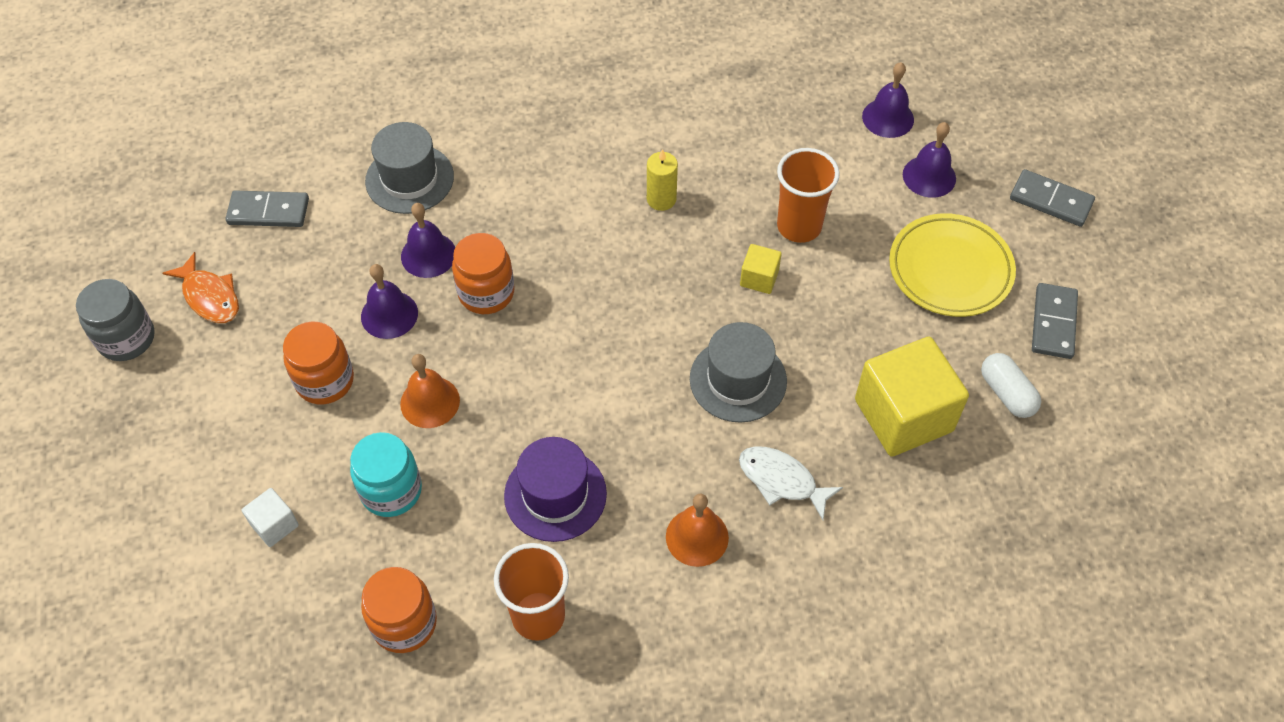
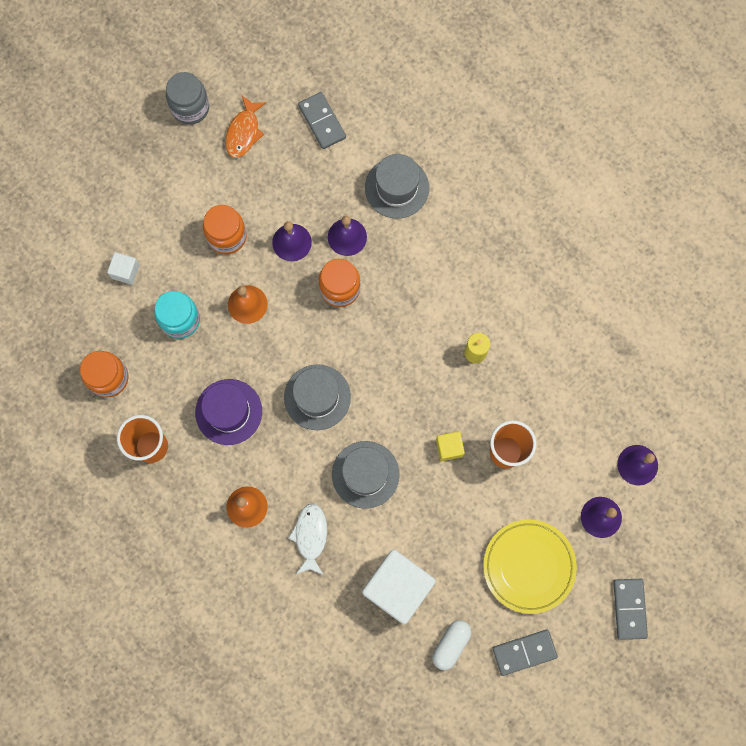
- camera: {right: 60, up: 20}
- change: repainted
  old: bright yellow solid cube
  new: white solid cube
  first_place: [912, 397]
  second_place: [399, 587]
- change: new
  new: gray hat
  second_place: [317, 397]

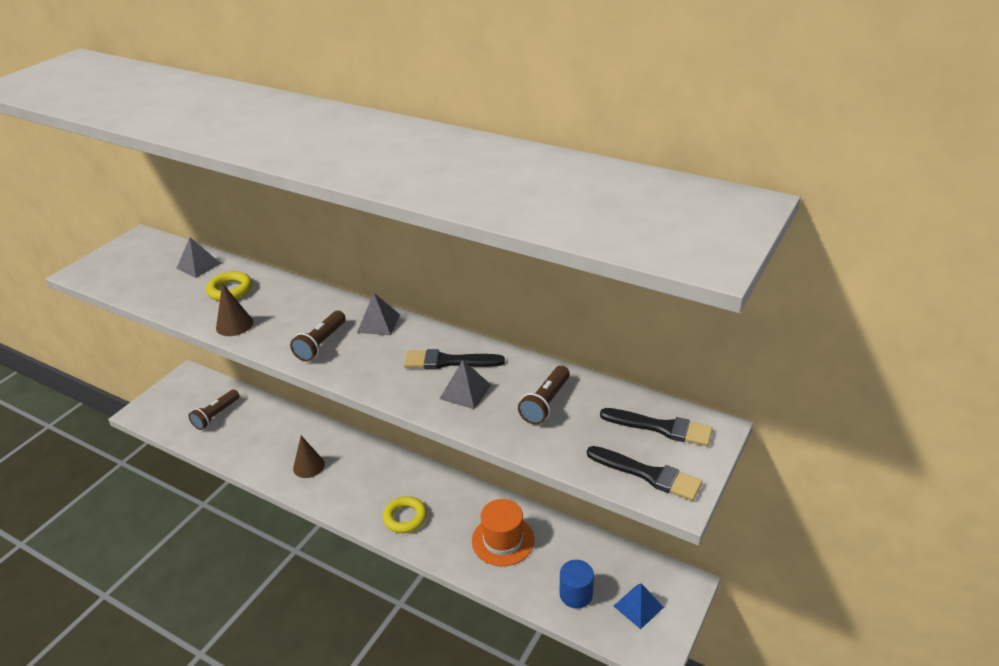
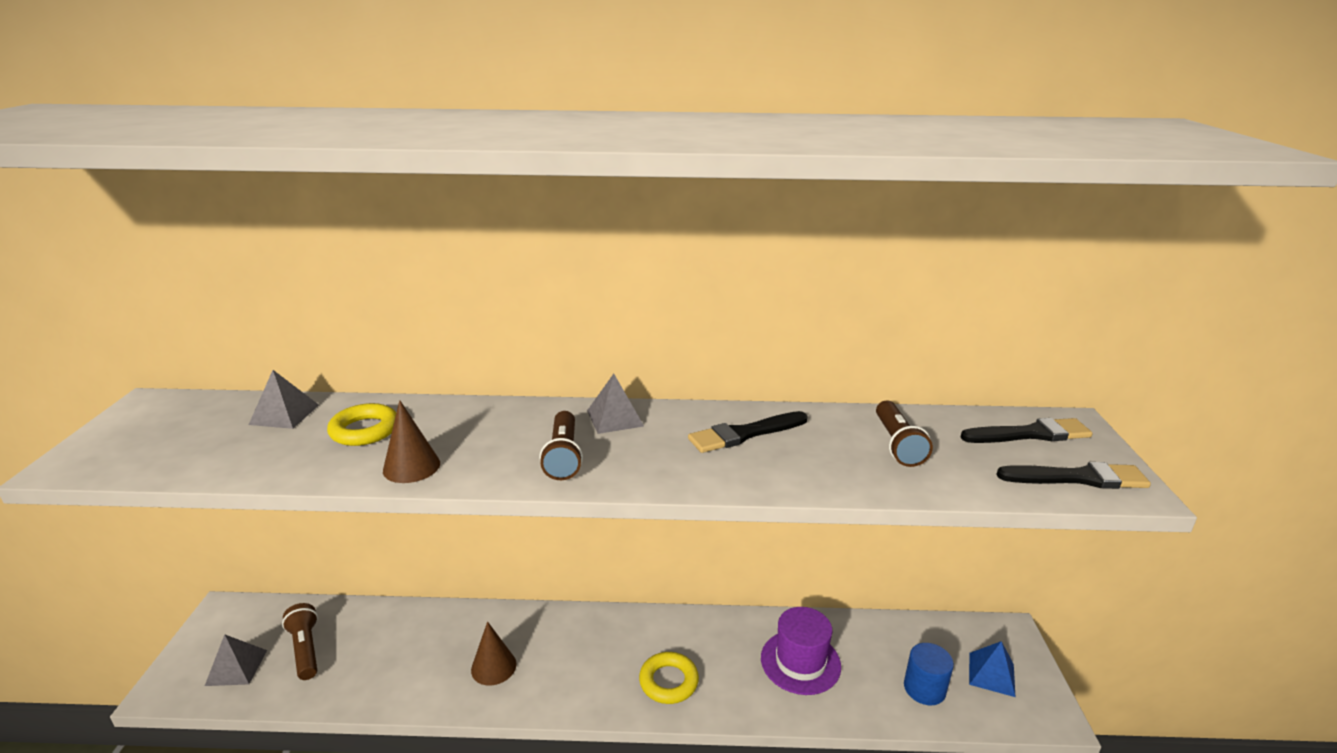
- camera: {right: -30, up: -10}
- change: rotated
  old: brown pocket torch
  first_place: [214, 409]
  second_place: [300, 641]
  degrees: 150
- change: shifted
  old: gray solid pyramid
  first_place: [465, 384]
  second_place: [236, 660]
- change: repainted
  old: orange-coloured hat
  new: purple hat
  first_place: [503, 532]
  second_place: [801, 651]

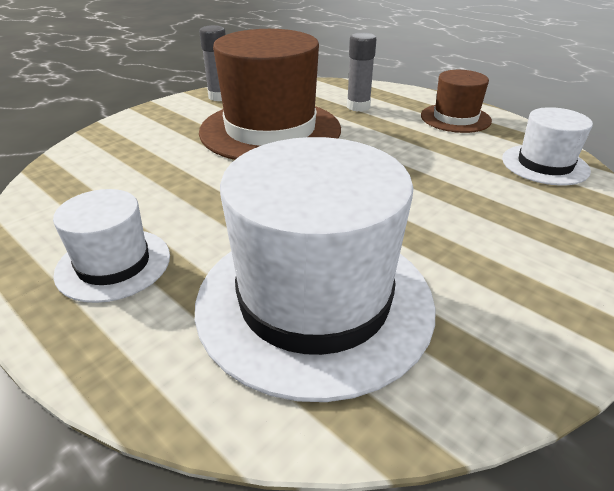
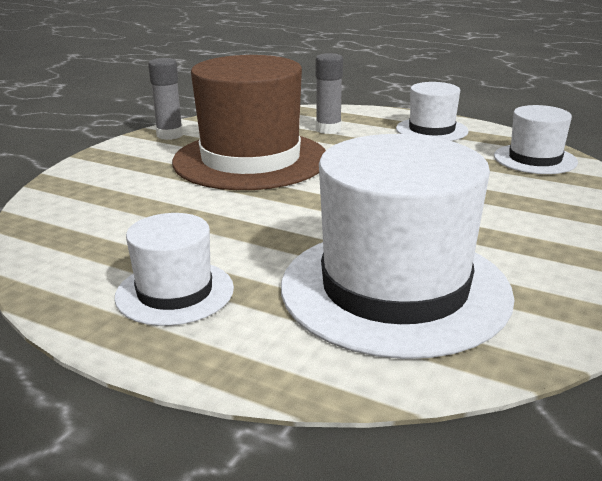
- camera: {right: -15, up: -10}
- change: repainted
  old: brown hat
  new: white hat
  first_place: [456, 101]
  second_place: [432, 111]

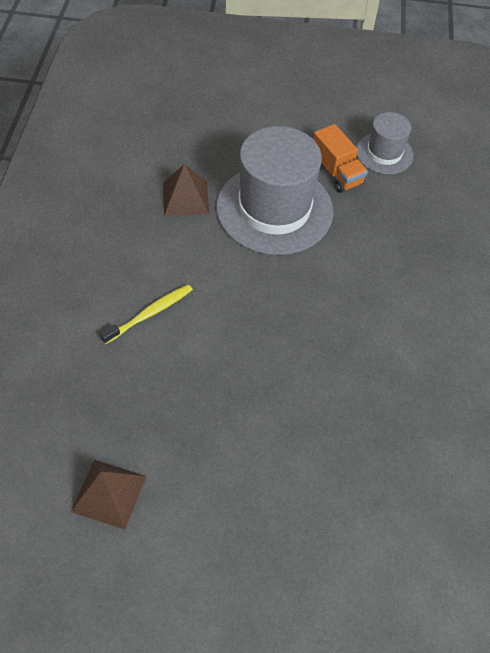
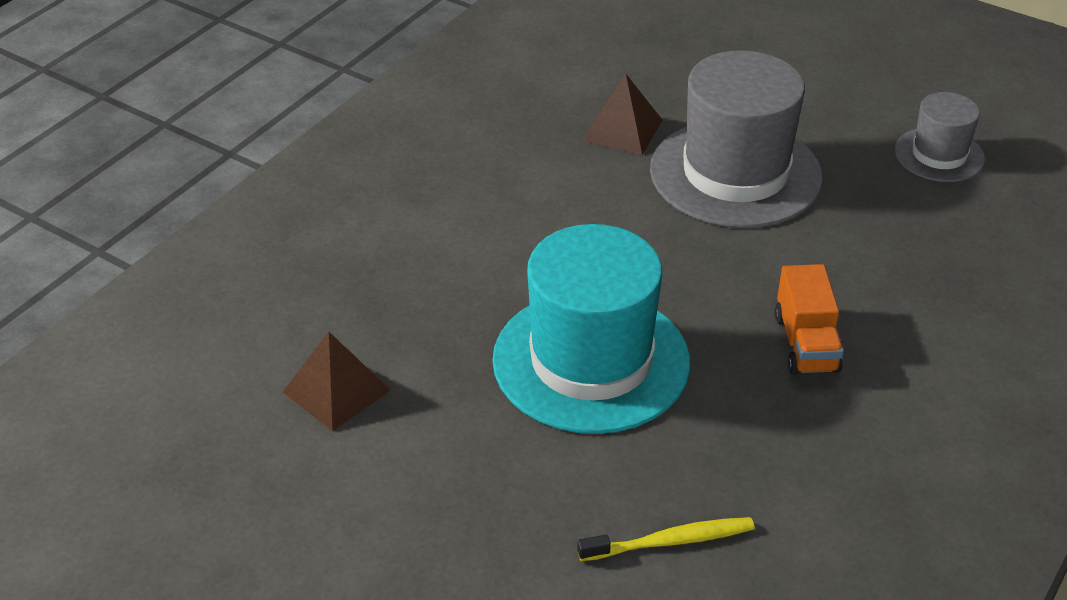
- camera: {right: 30, up: -15}
- change: shifted
  old: bright yellow toothbrush
  first_place: [146, 314]
  second_place: [666, 539]
- change: shifted
  old: orange-coloured toy truck
  first_place: [340, 158]
  second_place: [809, 319]
- change: new
  new: turquoise hat
  second_place: [591, 329]

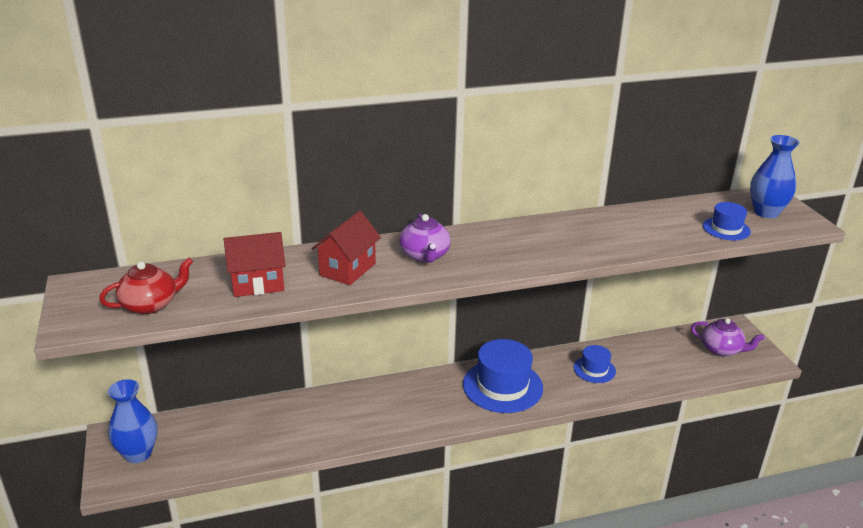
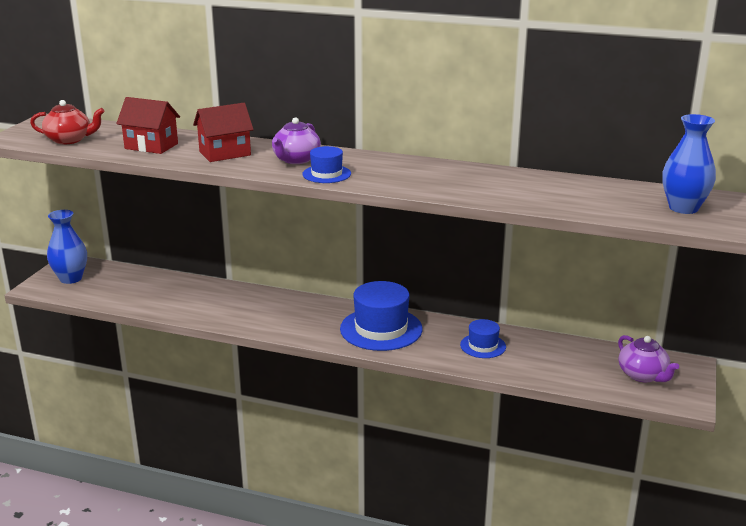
- camera: {right: 35, up: -5}
- change: shifted
  old: royal blue hat
  first_place: [727, 221]
  second_place: [326, 164]

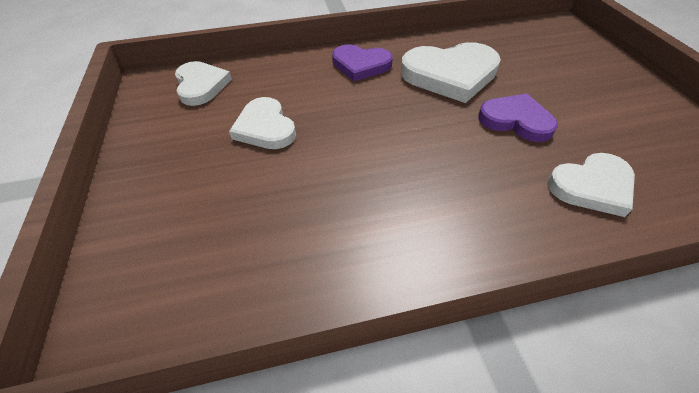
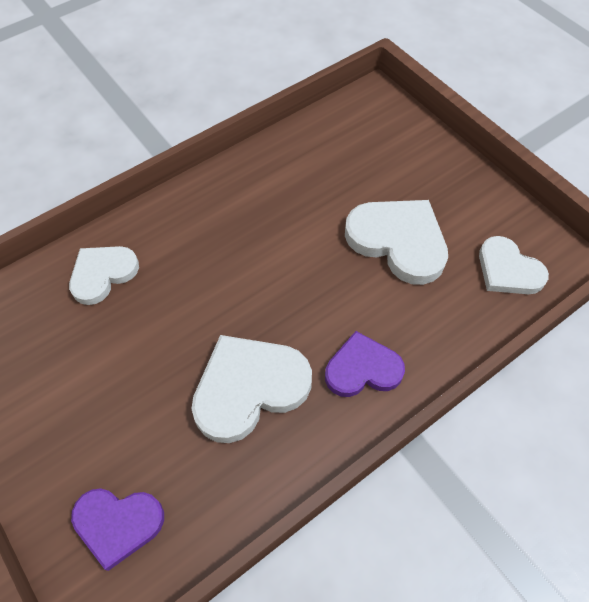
- camera: {right: 155, up: 10}
- change: scaled
  old: white love heart
  first_place: [262, 123]
  second_place: [396, 242]
  factor: 1.54
- change: shifted
  old: purple love heart
  first_place: [518, 118]
  second_place: [117, 529]

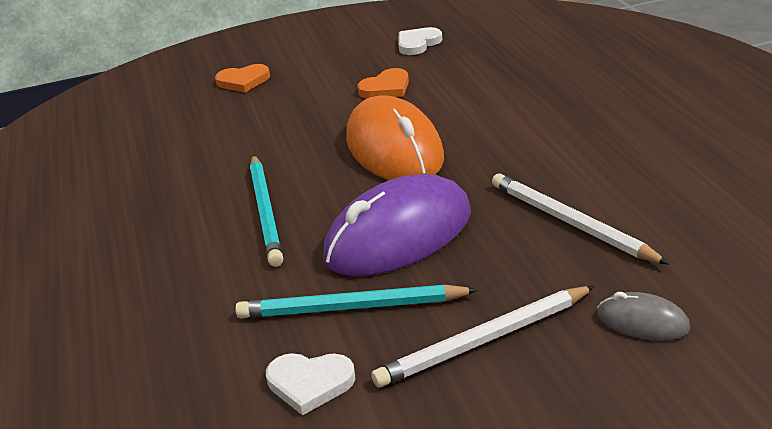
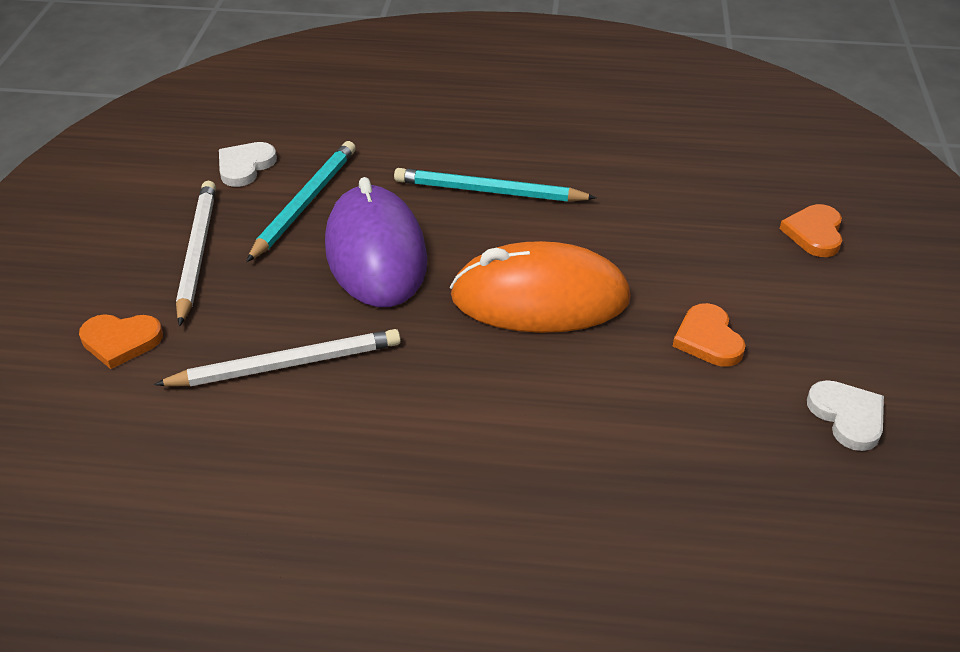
- camera: {right: 110, up: 10}
- change: swapped
  old: gray computer mouse
  new: orange-coloured love heart
  first_place: [643, 316]
  second_place: [121, 341]

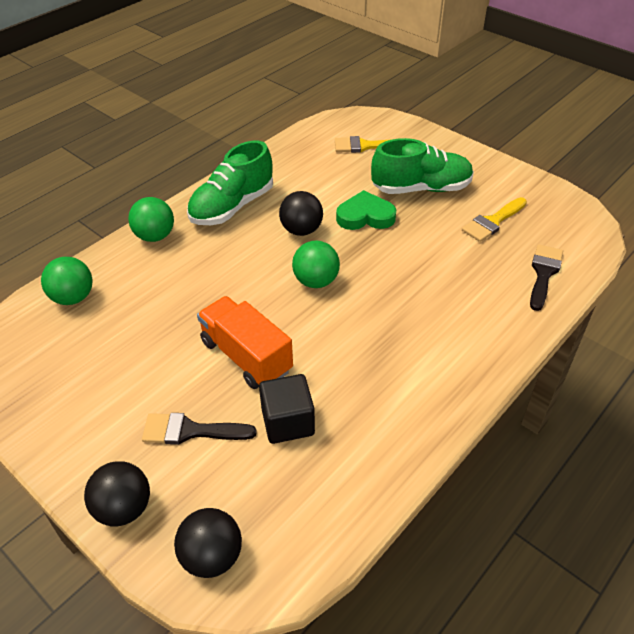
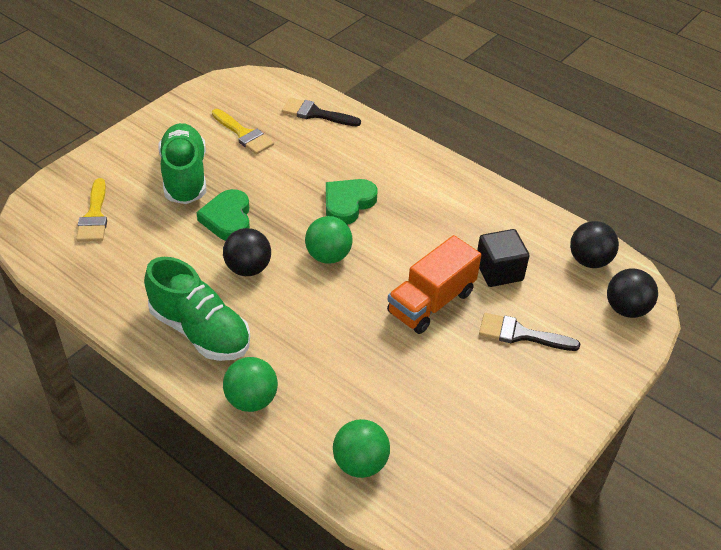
- camera: {right: -95, up: 0}
- change: shifted
  old: jet-black play ball
  first_place: [117, 494]
  second_place: [594, 244]
- change: rotated
  old: jet-black paintbrush
  first_place: [199, 429]
  second_place: [529, 332]
  degrees: 105
- change: new
  new: emerald love heart
  second_place: [352, 202]

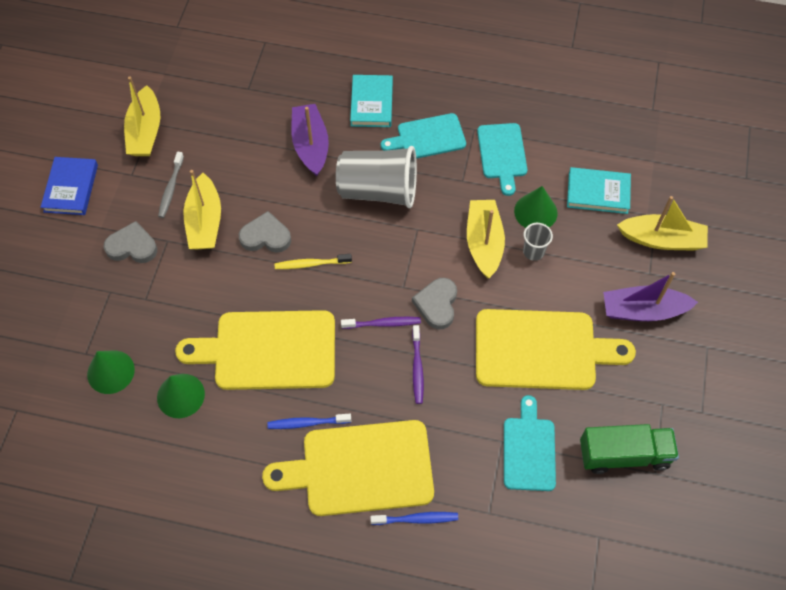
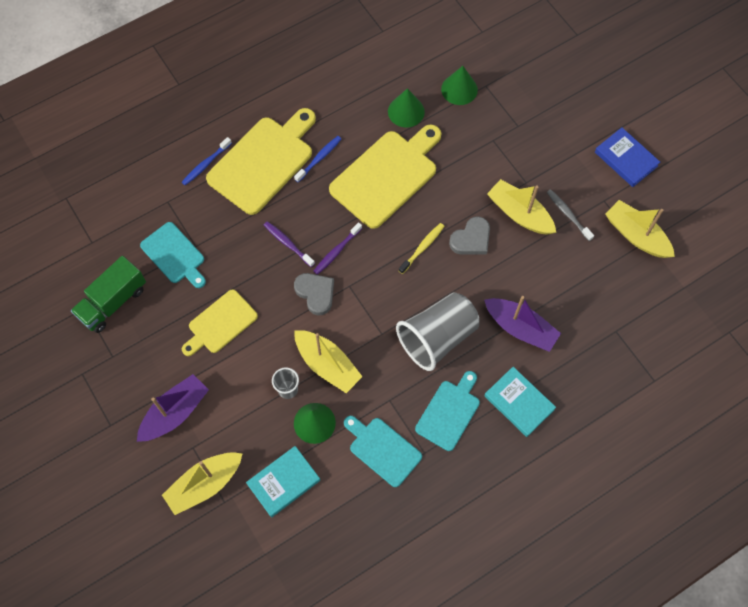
- camera: {right: 135, up: 5}
- change: gone
  old: gray love heart
  first_place: [130, 242]
- change: scaled
  old: bright yellow cutting board
  first_place: [556, 349]
  second_place: [220, 322]
  factor: 0.59

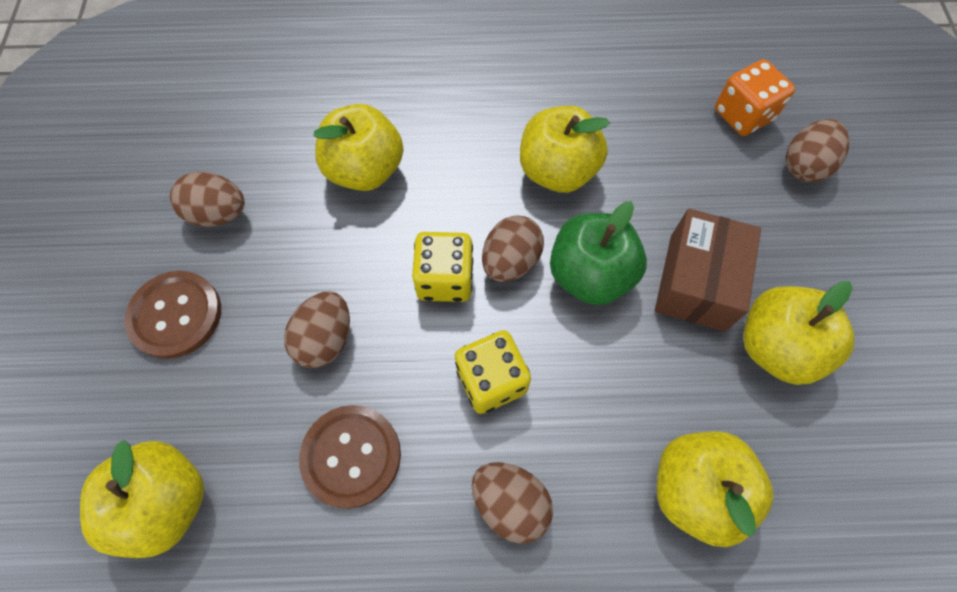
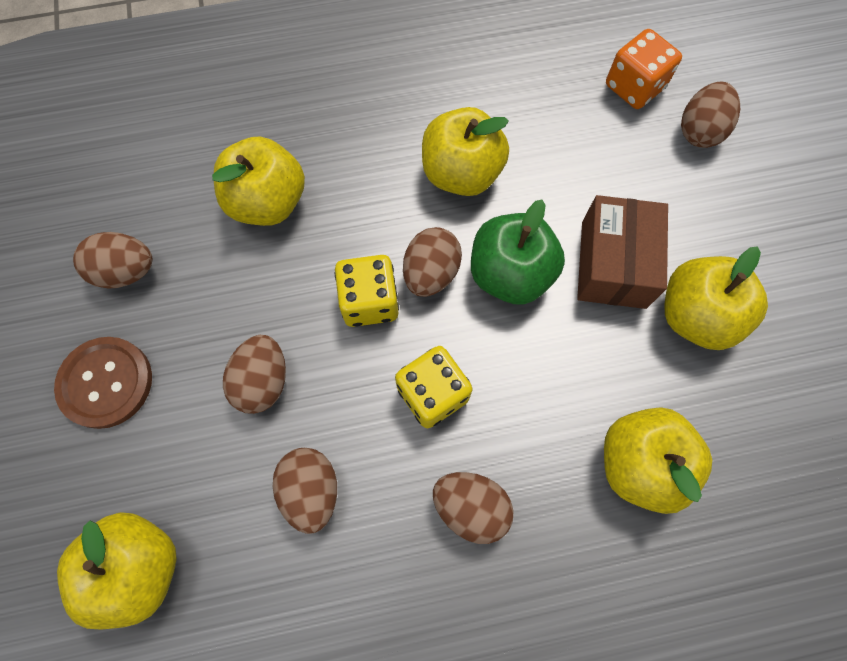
- camera: {right: -10, up: 5}
- change: swapped
  old: brown sewing button
  new: brown egg
  first_place: [350, 457]
  second_place: [305, 491]

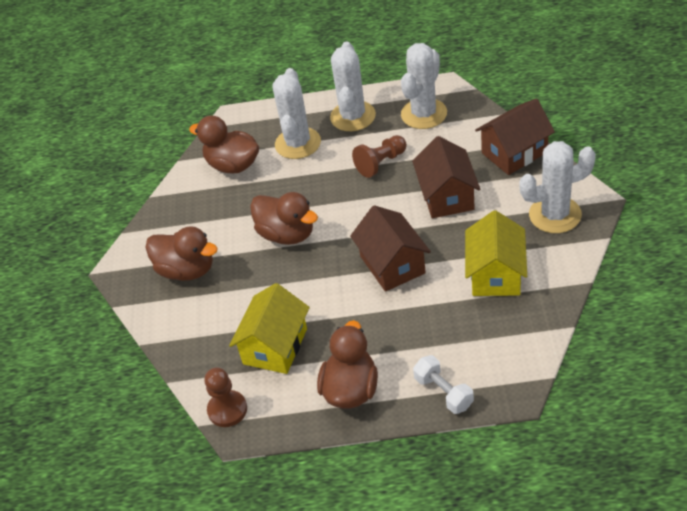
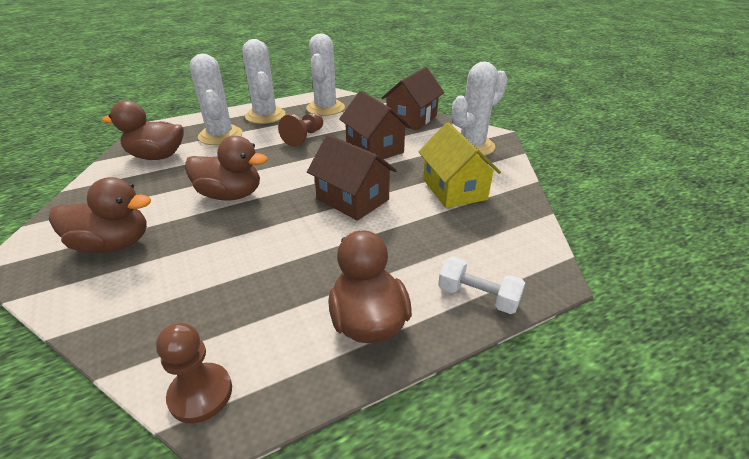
- camera: {right: -30, up: -10}
- change: gone
  old: bright yellow house
  first_place: [269, 328]

